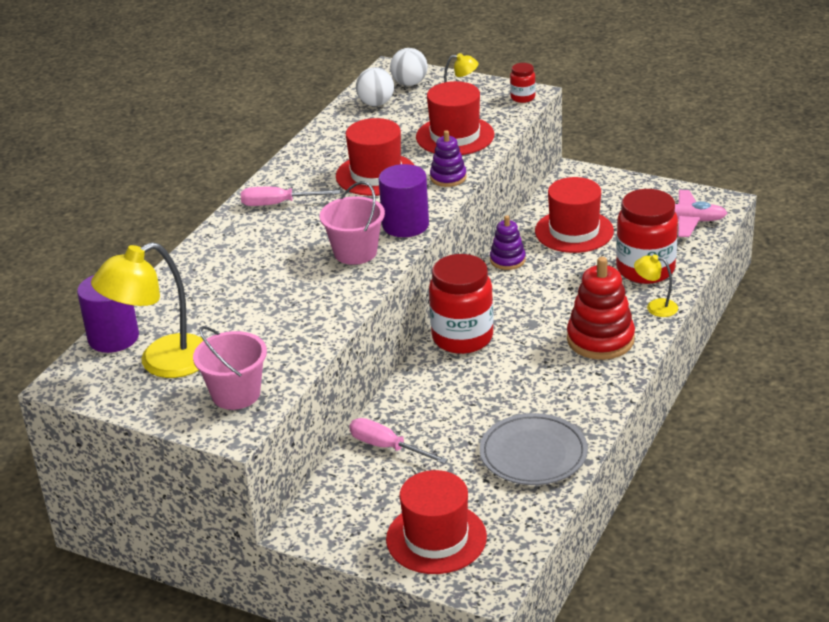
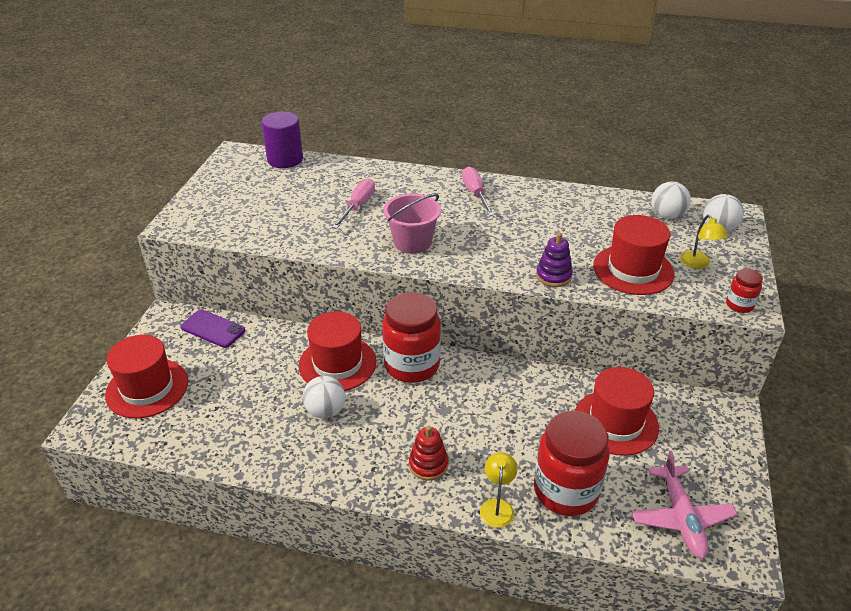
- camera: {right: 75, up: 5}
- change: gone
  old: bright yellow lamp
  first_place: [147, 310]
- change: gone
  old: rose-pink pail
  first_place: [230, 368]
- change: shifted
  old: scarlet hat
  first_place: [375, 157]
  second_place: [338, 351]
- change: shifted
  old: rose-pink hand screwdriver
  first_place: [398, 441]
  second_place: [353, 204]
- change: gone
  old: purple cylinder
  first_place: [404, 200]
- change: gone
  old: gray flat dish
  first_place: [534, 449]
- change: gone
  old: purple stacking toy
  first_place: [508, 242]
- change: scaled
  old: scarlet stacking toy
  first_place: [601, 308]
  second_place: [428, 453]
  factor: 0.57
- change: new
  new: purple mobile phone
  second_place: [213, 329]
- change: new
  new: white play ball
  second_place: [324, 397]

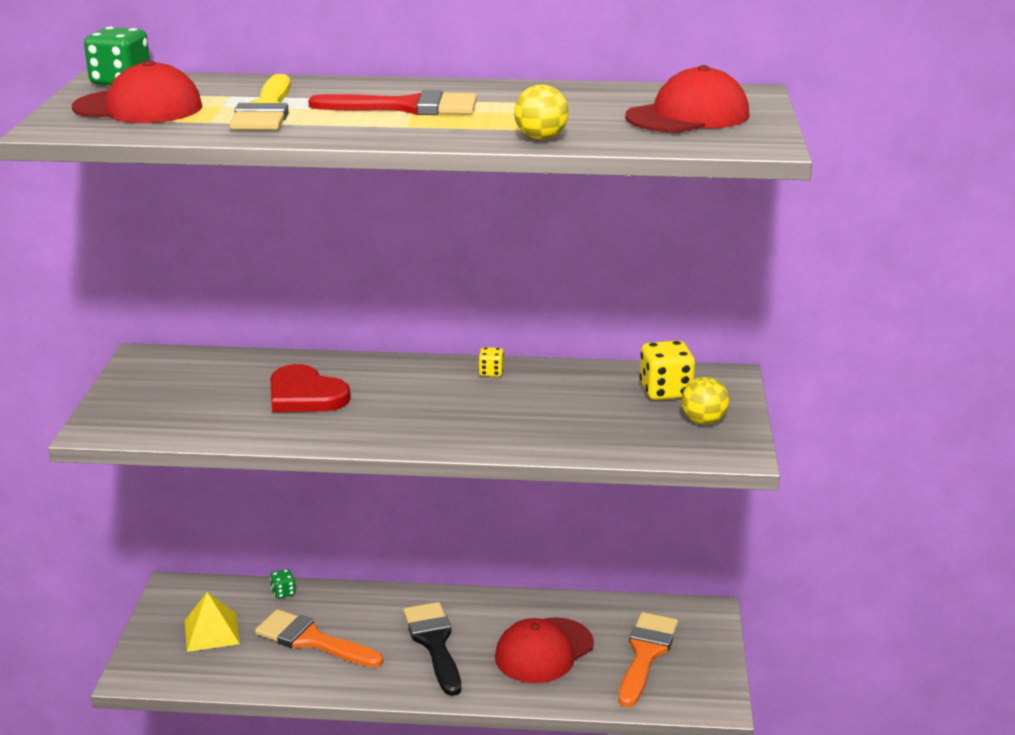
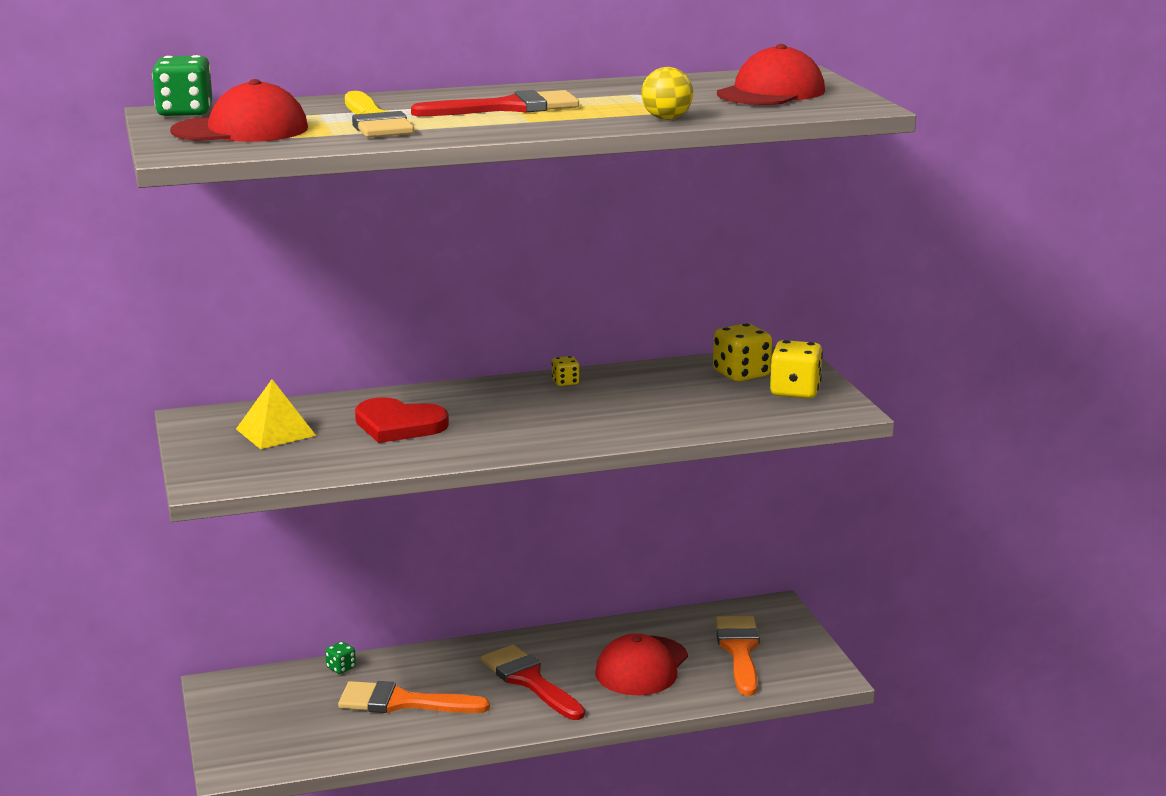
- camera: {right: -20, up: -5}
- change: shifted
  old: bright yellow solid pyramid
  first_place: [212, 622]
  second_place: [276, 414]
- change: repainted
  old: jet-black paintbrush
  new: scarlet paintbrush
  first_place: [432, 649]
  second_place: [533, 682]
- change: swapped
  old: bright yellow play ball
  new: bright yellow game die
  first_place: [705, 400]
  second_place: [796, 369]

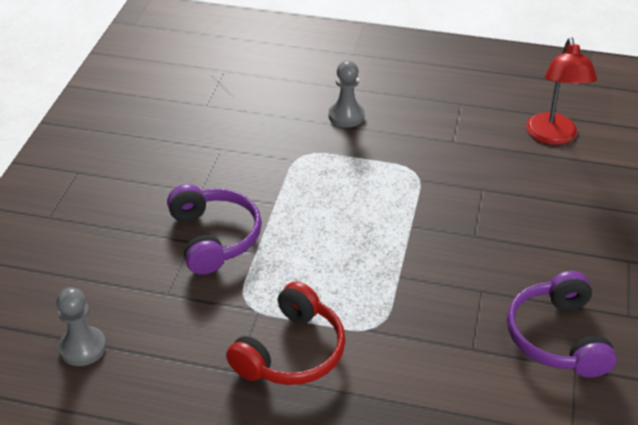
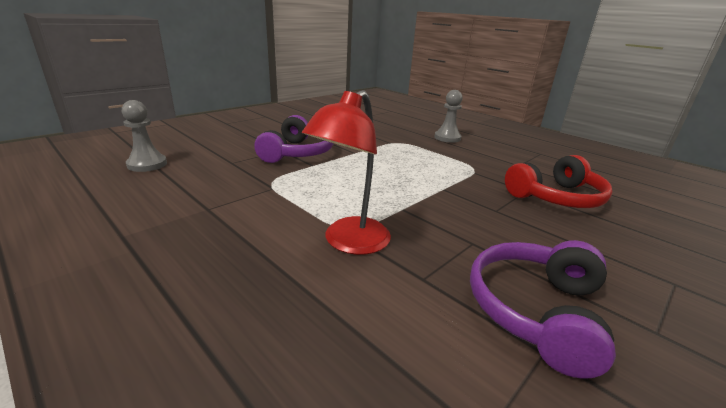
- camera: {right: 30, up: -15}
- change: shifted
  old: scarlet headphones
  first_place: [285, 333]
  second_place: [559, 181]
- change: shifted
  old: scarlet lamp
  first_place: [561, 91]
  second_place: [346, 172]

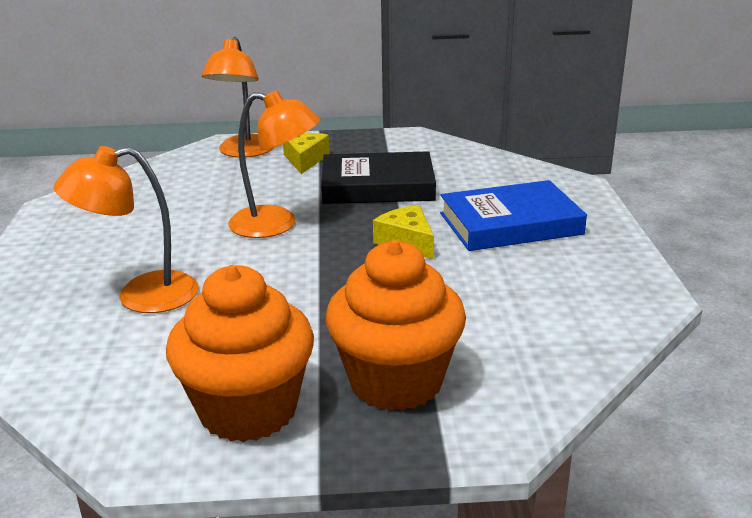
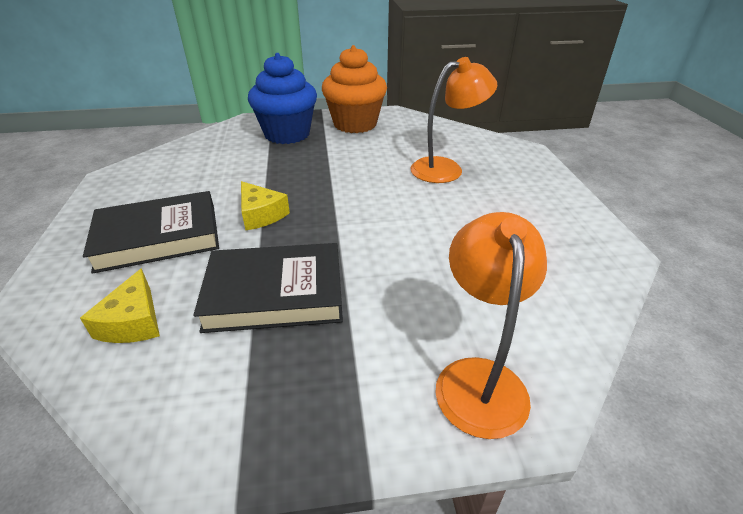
- camera: {right: 175, up: 10}
- change: gone
  old: orange-coloured lamp
  first_place: [274, 164]
- change: shifted
  old: bright yellow cheese wedge
  first_place: [306, 153]
  second_place: [120, 305]
- change: repainted
  old: orange-coloured cupcake
  new: royal blue cupcake
  first_place: [396, 325]
  second_place: [282, 98]
- change: repainted
  old: royal blue hardcover
  new: jet-black hardcover
  first_place: [513, 215]
  second_place: [151, 232]

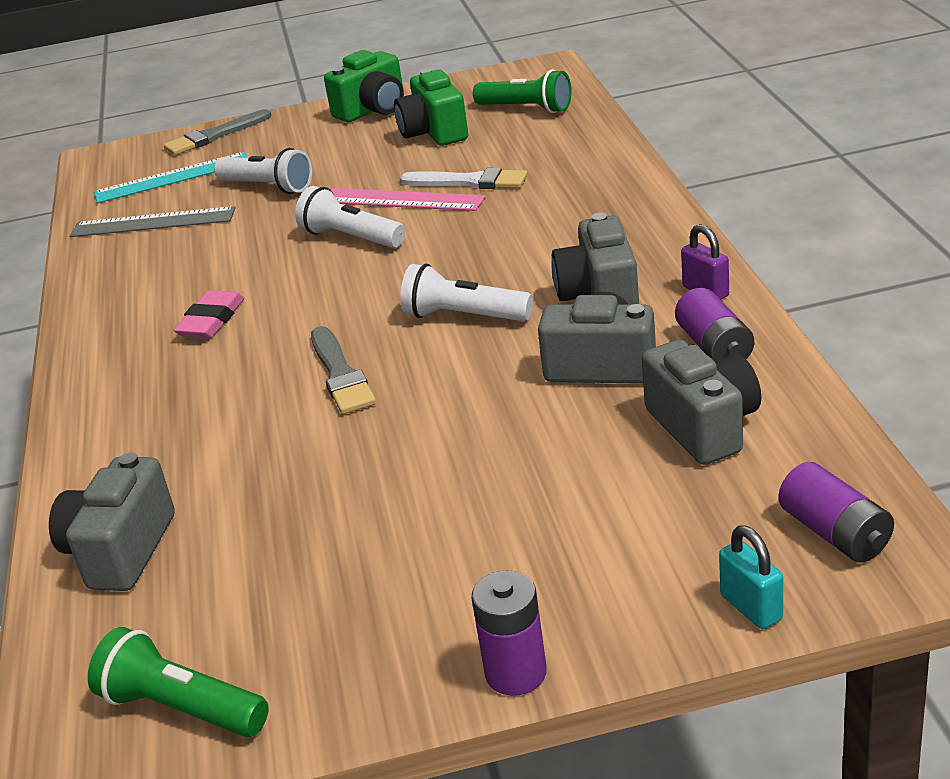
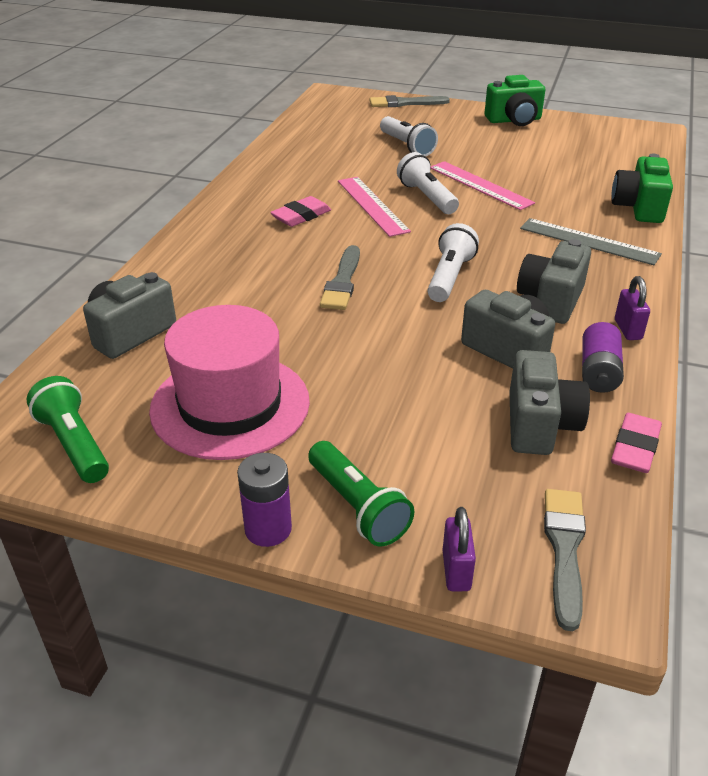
- camera: {right: 25, up: 5}
- change: shifted
  old: gray measuring stick
  first_place: [153, 221]
  second_place: [591, 241]
- change: gone
  old: turquoise measuring stick
  first_place: [170, 177]
- change: shifted
  old: emerald camera
  first_place: [431, 107]
  second_place: [642, 188]
- change: gone
  old: white paintbrush
  first_place: [464, 178]
- change: rotated
  old: white pocket torch
  first_place: [466, 292]
  second_place: [453, 262]
  degrees: 60
- change: shifted
  old: emerald pocket torch
  first_place: [522, 91]
  second_place: [361, 493]
- change: repainted
  old: turquoise lock
  new: purple lock
  first_place: [751, 577]
  second_place: [459, 549]
- change: swapped
  old: purple AA battery
  new: gray paintbrush
  first_place: [836, 512]
  second_place: [565, 560]
- change: new
  new: rose-pink hat
  second_place: [229, 382]
- change: new
  new: rose-pink measuring stick
  second_place: [374, 207]
- change: new
  new: rose-pink gum eraser
  second_place: [636, 443]

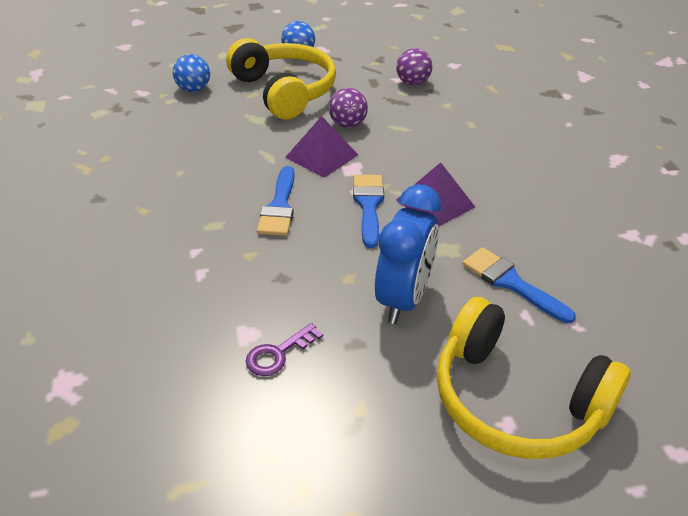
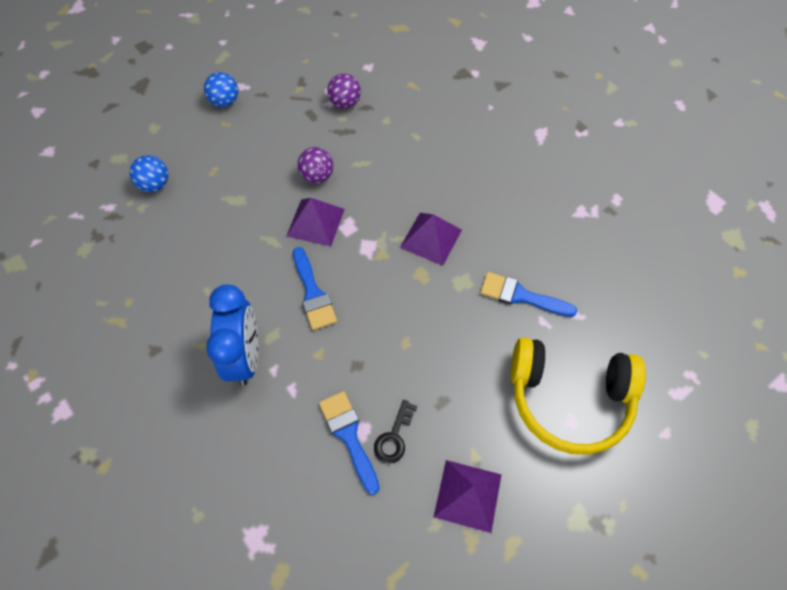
- camera: {right: -25, up: 20}
- change: gone
  old: bright yellow headphones
  first_place: [281, 79]
- change: repainted
  old: purple door key
  new: jet-black door key
  first_place: [284, 349]
  second_place: [395, 432]
- change: shifted
  old: royal blue paintbrush
  first_place: [368, 211]
  second_place: [349, 443]
- change: shifted
  old: royal blue clock
  first_place: [408, 254]
  second_place: [232, 335]
- change: new
  new: purple solid pyramid
  second_place: [468, 496]

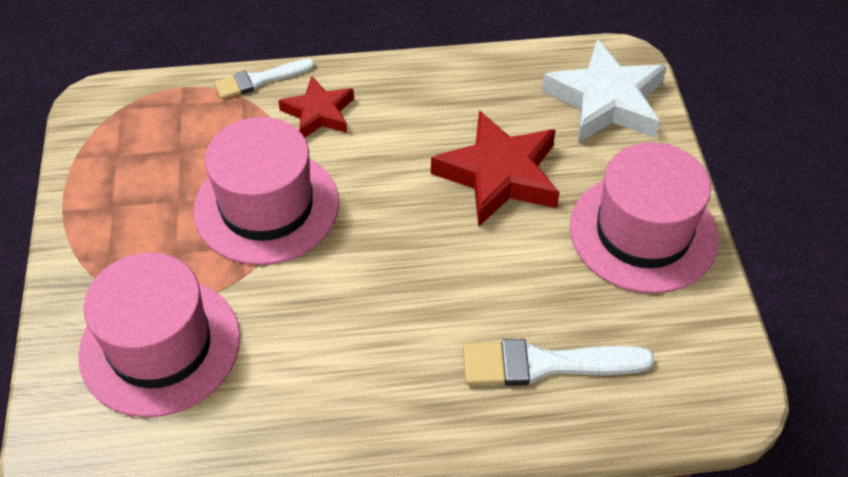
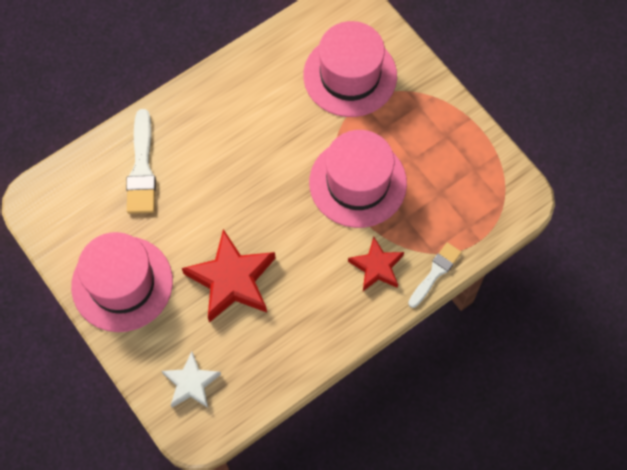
- camera: {right: 150, up: 15}
- change: rotated
  old: white paintbrush
  first_place: [559, 362]
  second_place: [141, 161]
  degrees: 120
- change: scaled
  old: white star shape
  first_place: [604, 91]
  second_place: [191, 380]
  factor: 0.61

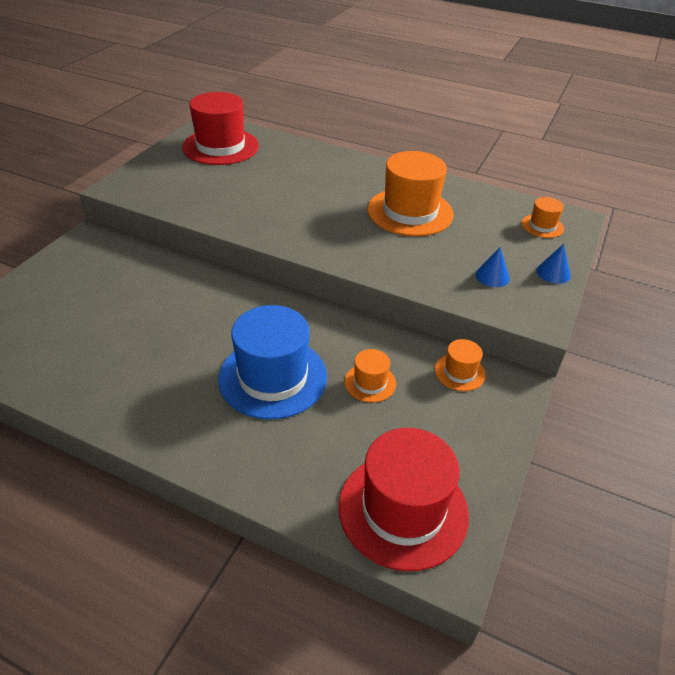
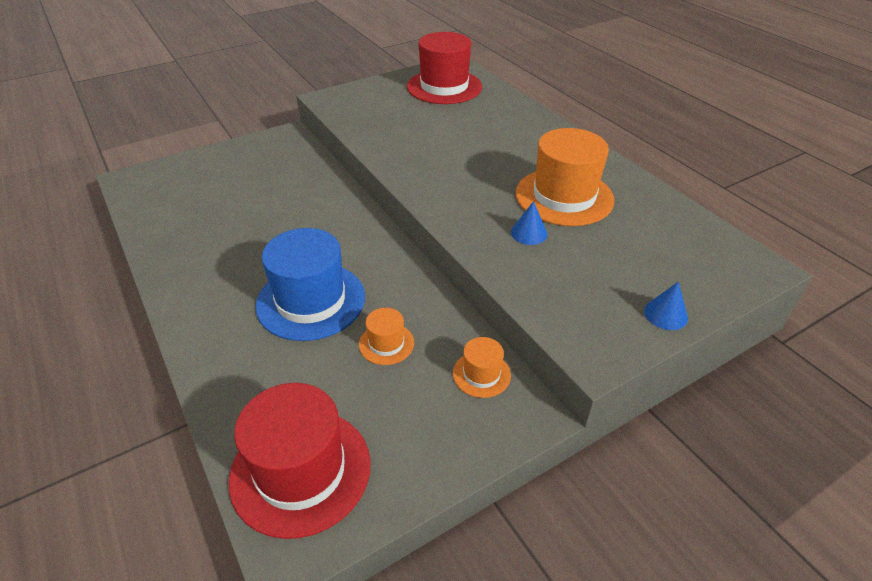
- camera: {right: 35, up: 0}
- change: shifted
  old: royal blue solid cone
  first_place: [492, 267]
  second_place: [529, 223]
- change: gone
  old: orange-coloured hat
  first_place: [543, 217]

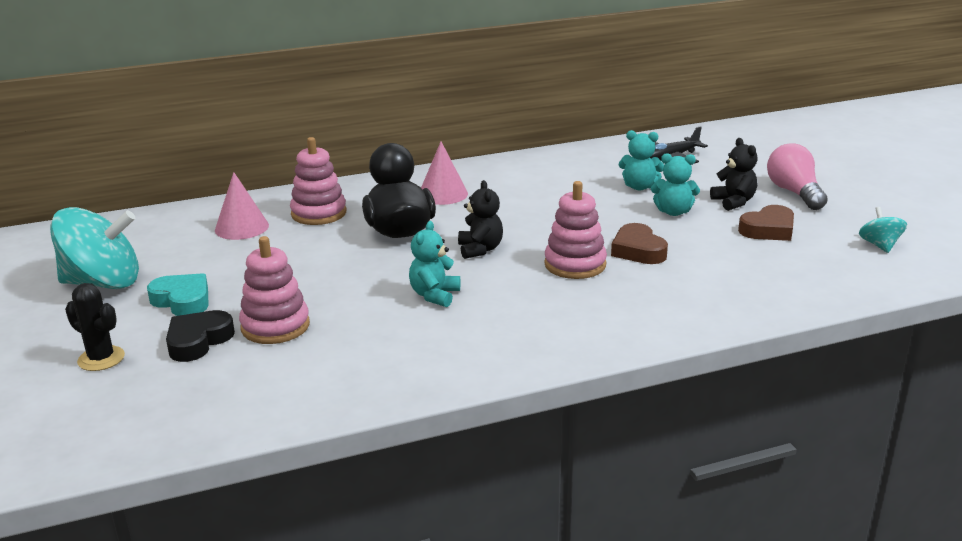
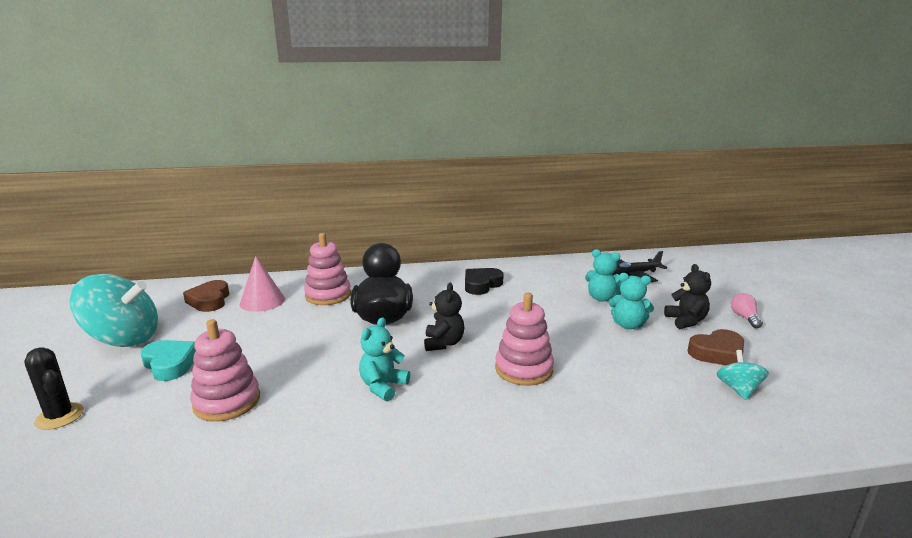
- camera: {right: 10, up: -5}
- change: shifted
  old: jet-black love heart
  first_place: [200, 336]
  second_place: [484, 281]
- change: gone
  old: rose-pink solid cone
  first_place: [444, 173]
- change: shifted
  old: brown love heart
  first_place: [639, 243]
  second_place: [206, 296]
- change: scaled
  old: rose-pink light bulb
  first_place: [797, 177]
  second_place: [747, 310]
  factor: 0.55
- change: shifted
  old: turquoise spinning top
  first_place: [883, 230]
  second_place: [743, 375]

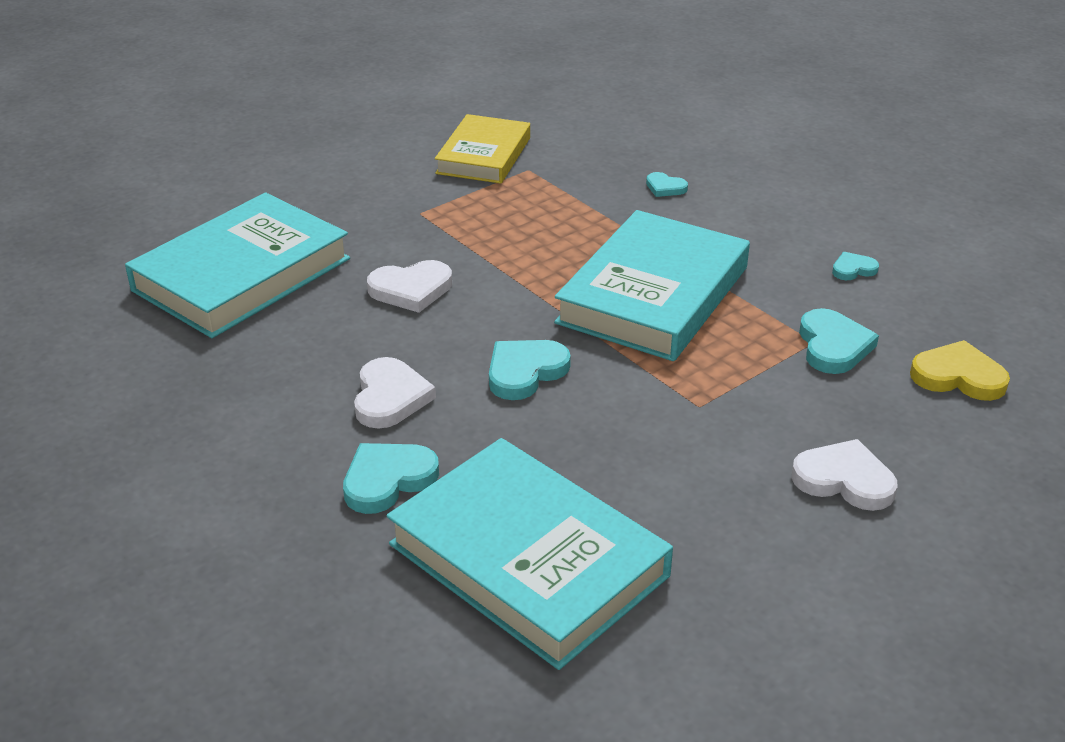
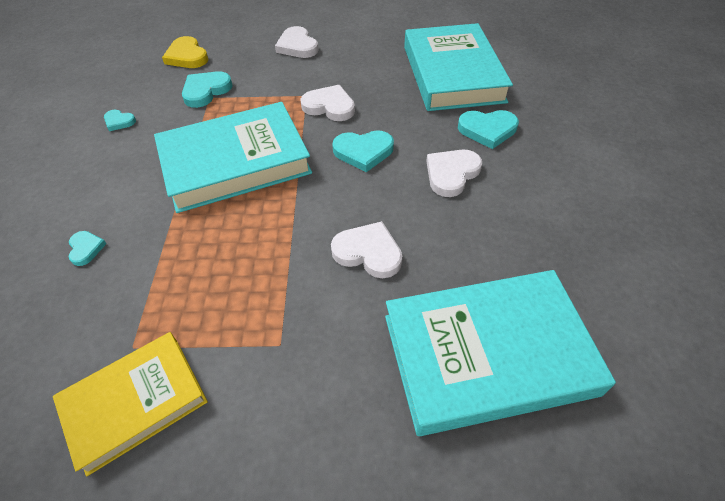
- camera: {right: -140, up: 15}
- change: new
  new: white love heart
  second_place: [327, 103]

